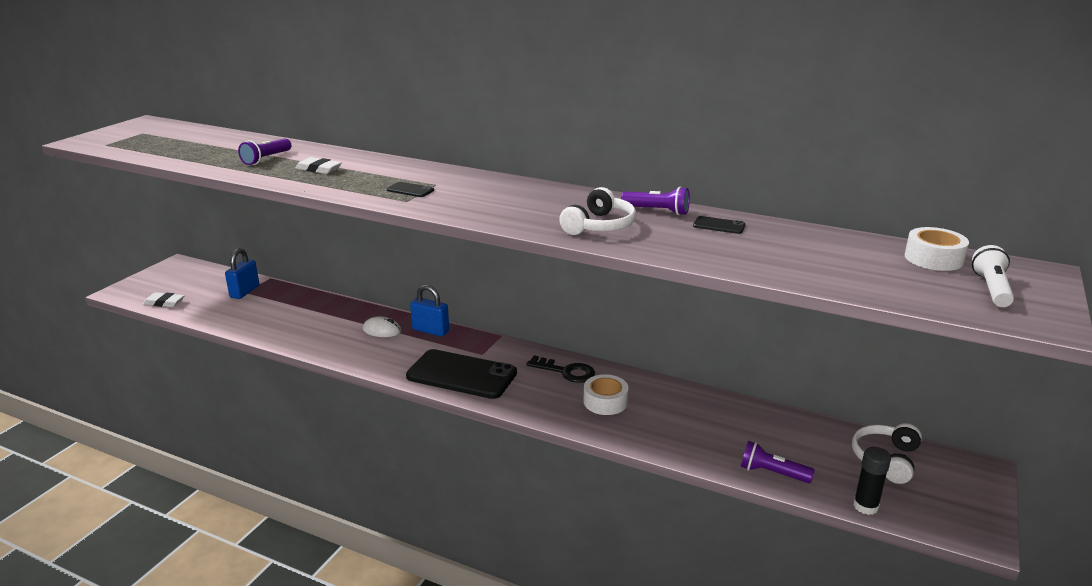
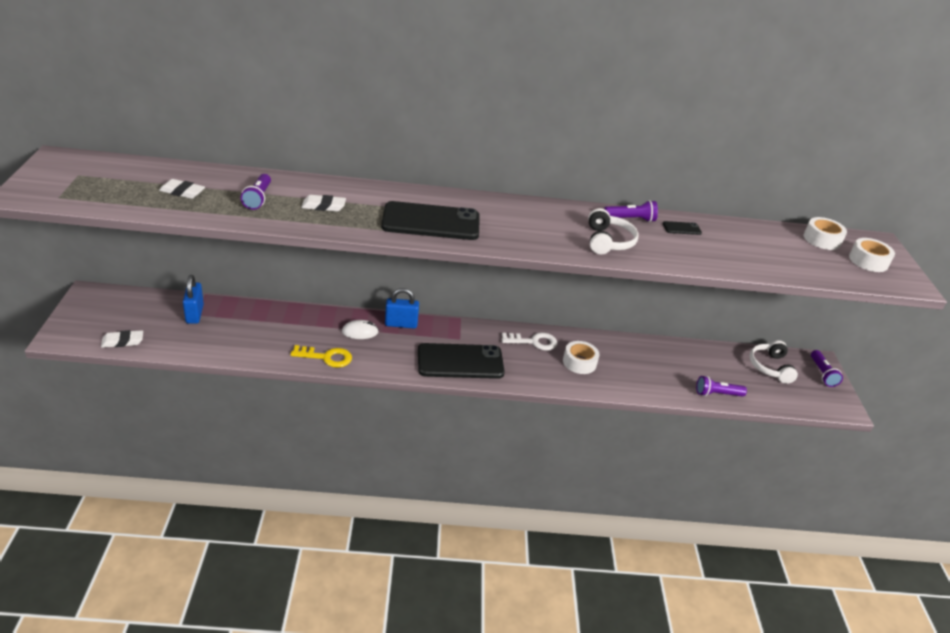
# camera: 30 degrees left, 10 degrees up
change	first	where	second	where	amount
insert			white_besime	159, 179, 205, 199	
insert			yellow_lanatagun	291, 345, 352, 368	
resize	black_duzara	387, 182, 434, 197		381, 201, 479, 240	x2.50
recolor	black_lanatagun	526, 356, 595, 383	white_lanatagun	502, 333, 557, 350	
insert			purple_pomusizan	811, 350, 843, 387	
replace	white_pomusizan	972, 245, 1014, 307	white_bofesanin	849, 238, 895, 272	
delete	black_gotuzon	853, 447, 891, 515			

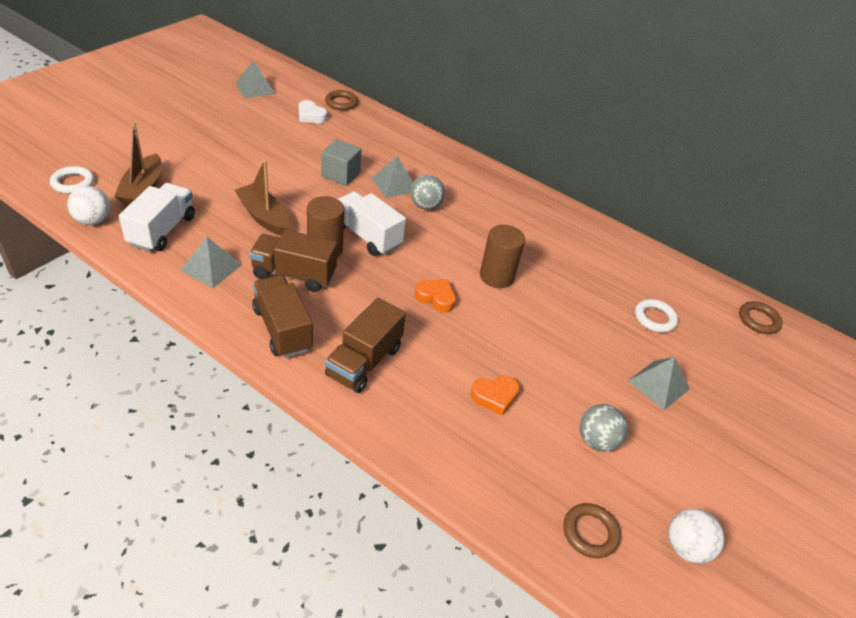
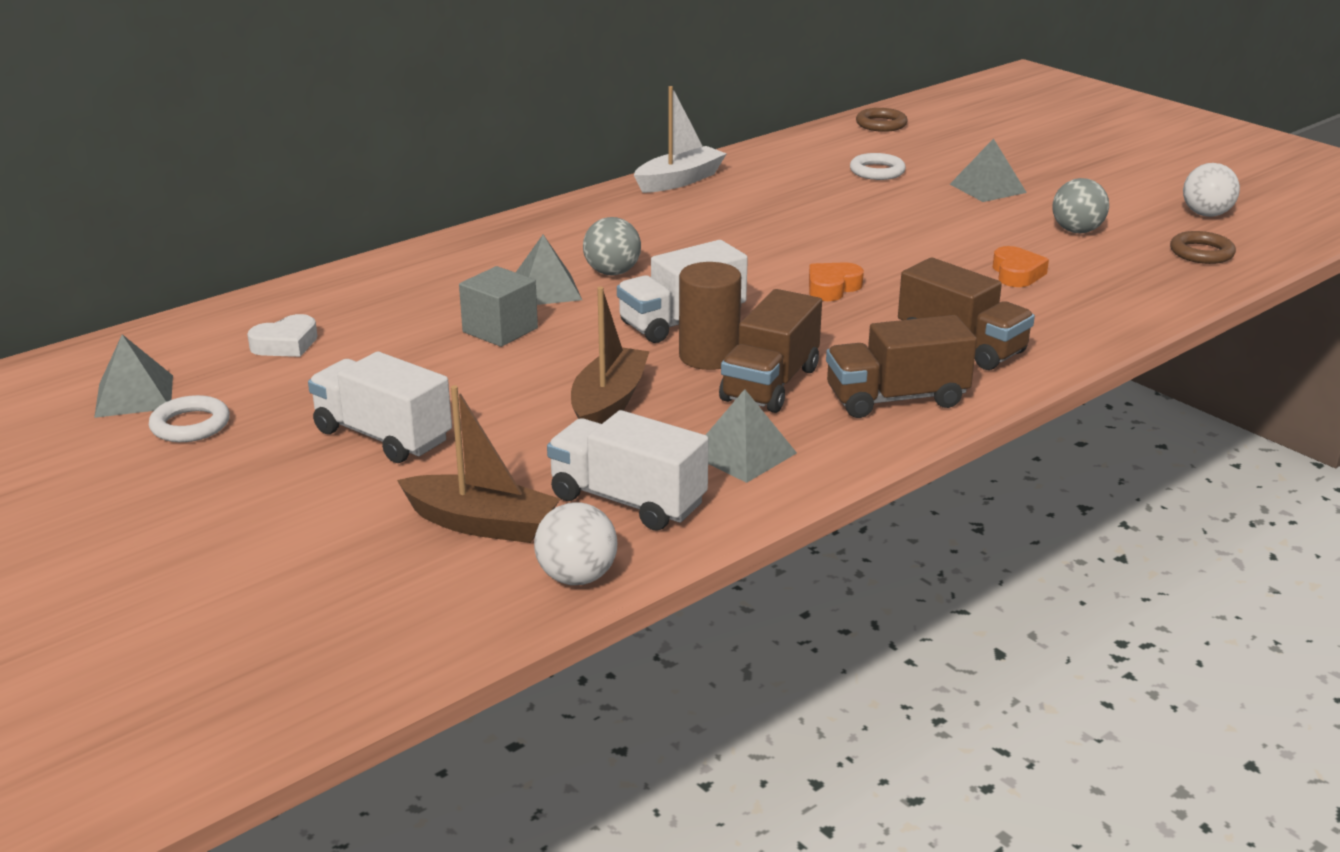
# camera: 70 degrees left, 15 degrees down
change	first	where	second	where	amount
move	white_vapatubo	50, 166, 94, 194		149, 395, 230, 442	
insert			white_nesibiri	308, 351, 452, 463	
rotate	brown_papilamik	234, 160, 289, 236		571, 287, 650, 424	135 degrees clockwise
insert			white_papilamik	634, 86, 727, 193	
delete	brown_vapatubo	325, 90, 358, 111			
delete	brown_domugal	480, 225, 525, 288			

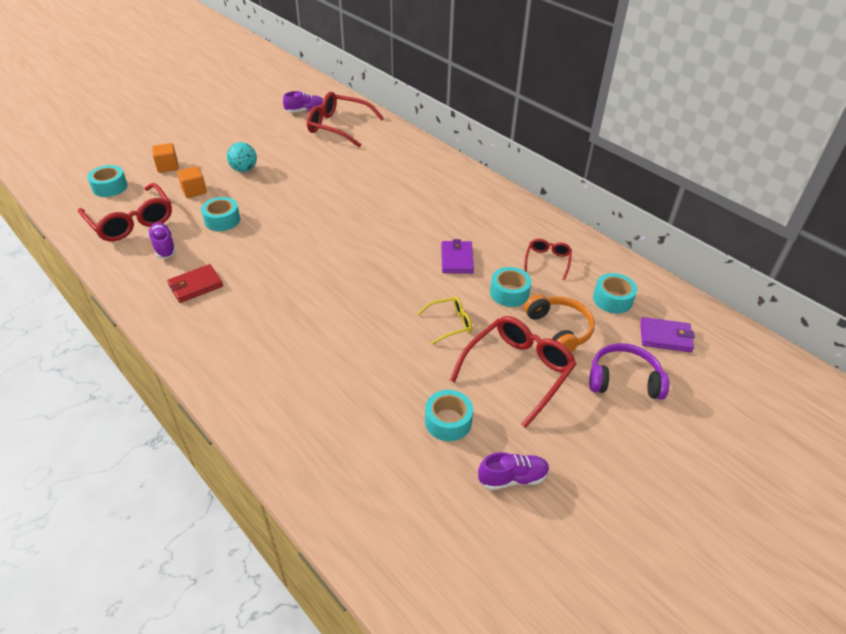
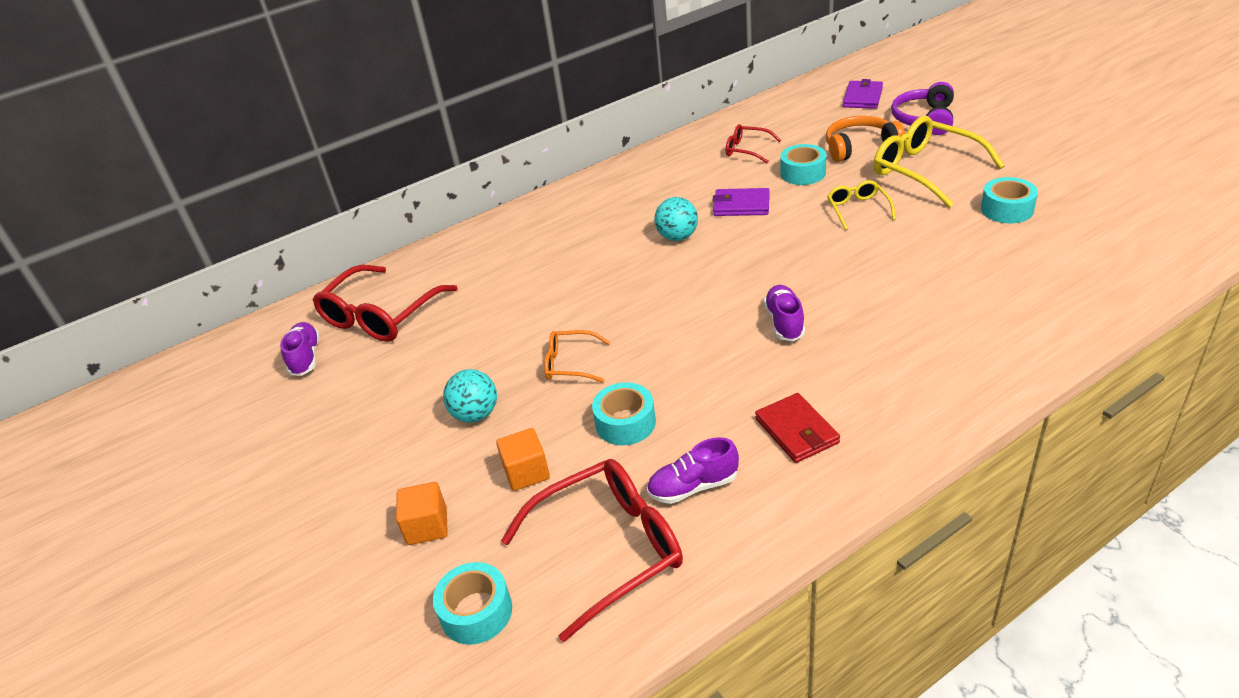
# camera: 75 degrees left, 5 degrees down
change	first	where	second	where	amount
insert			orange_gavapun	544, 330, 610, 383	
insert			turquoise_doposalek	654, 197, 698, 241	
move	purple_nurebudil	478, 452, 549, 490		764, 285, 805, 341	
recolor	red_gavapun	450, 316, 576, 428	yellow_gavapun	874, 116, 1004, 208	
delete	turquoise_bofesanin	593, 273, 637, 314			

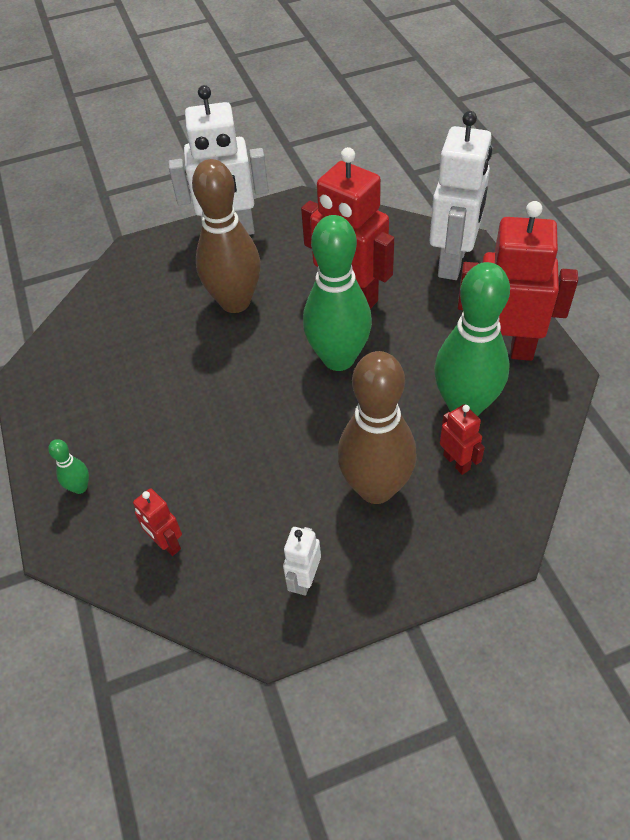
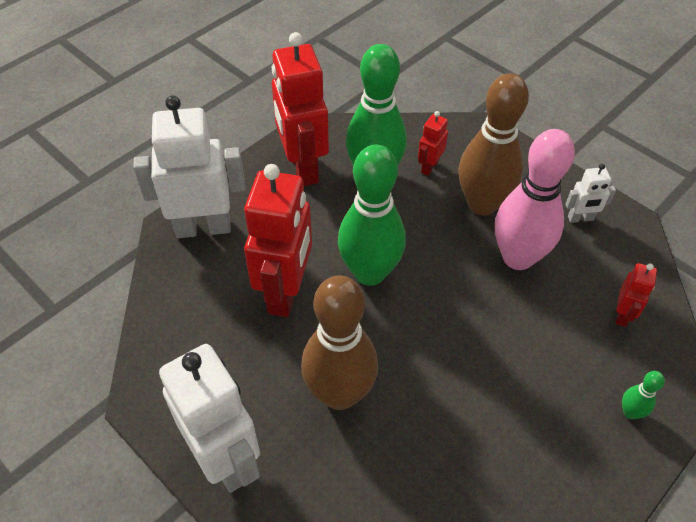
# camera: 120 degrees left, 0 degrees up
change	first	where	second	where	amount
insert			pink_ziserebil	495, 129, 575, 270	

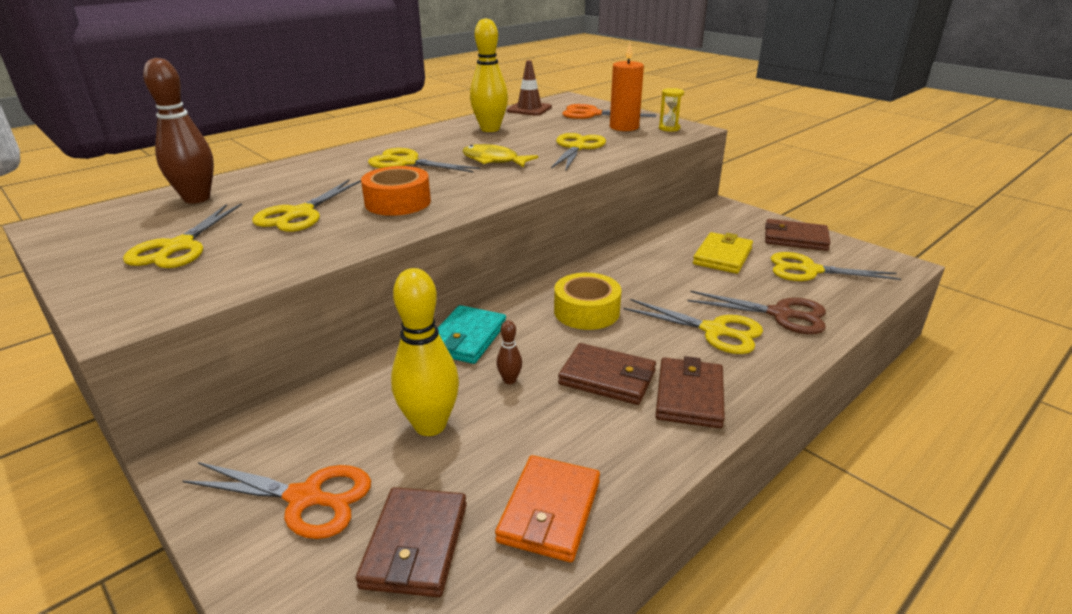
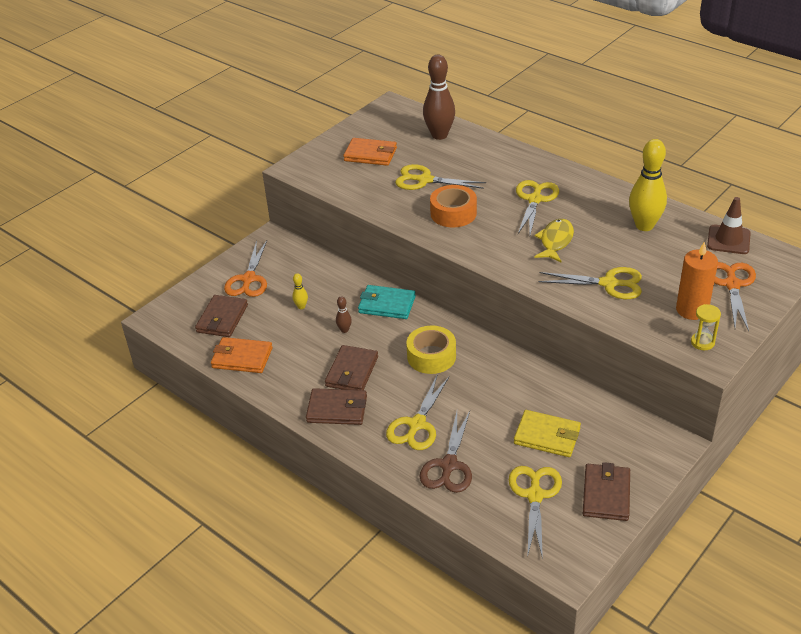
# camera: 85 degrees right, 10 degrees up
change	first	where	second	where	amount
rotate	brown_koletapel	355, 487, 467, 597		195, 295, 248, 337	75 degrees counterclockwise
resize	yellow_ziserebil	391, 268, 459, 436		292, 273, 308, 309	x0.44
replace	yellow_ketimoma	123, 203, 242, 268	orange_koletapel	343, 138, 397, 166	

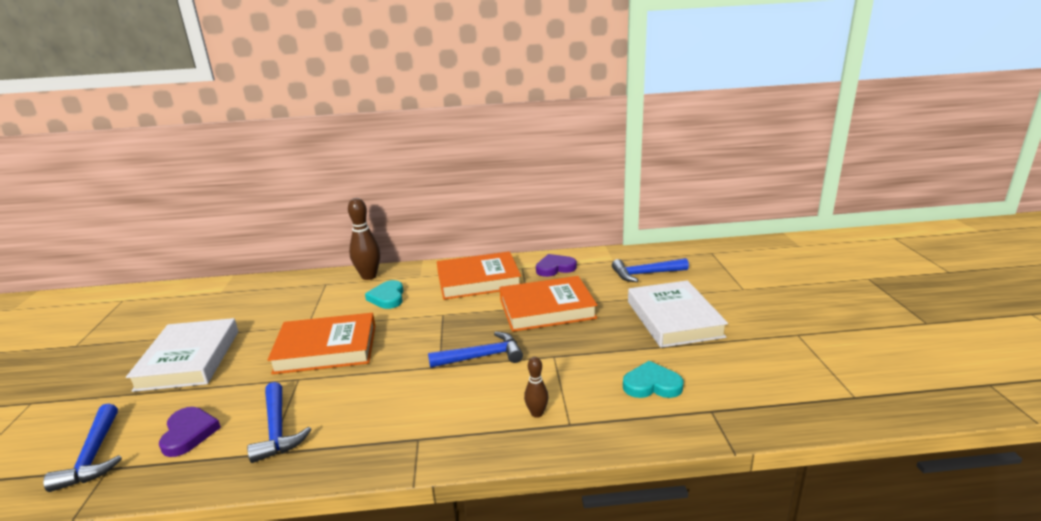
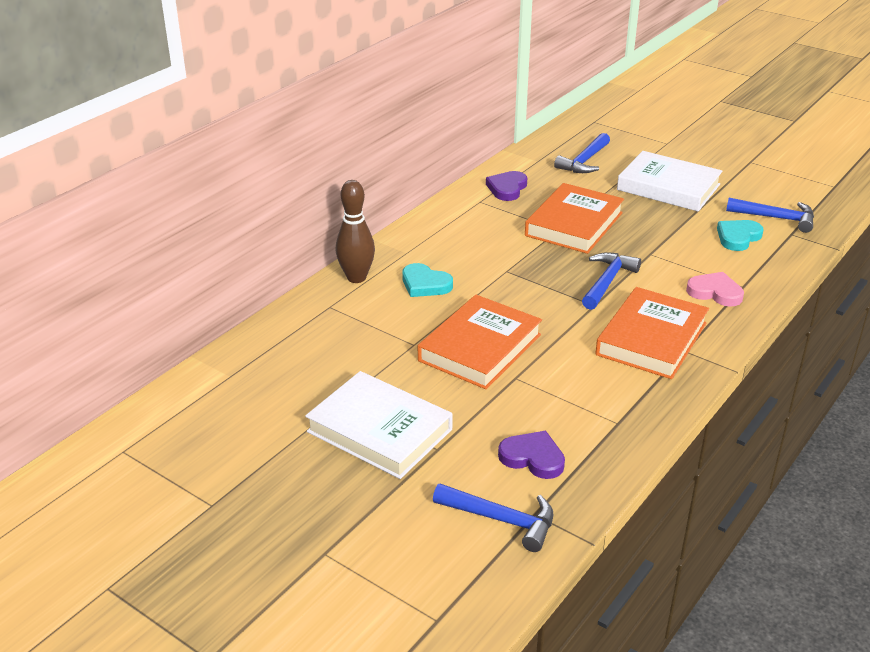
# camera: 50 degrees left, 10 degrees up
change	first	where	second	where	amount
move	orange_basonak	437, 251, 521, 300		595, 287, 709, 379	
replace	brown_ziserebil	524, 357, 548, 418	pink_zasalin	686, 272, 744, 307	
move	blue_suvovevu	247, 382, 311, 463		726, 198, 814, 233	

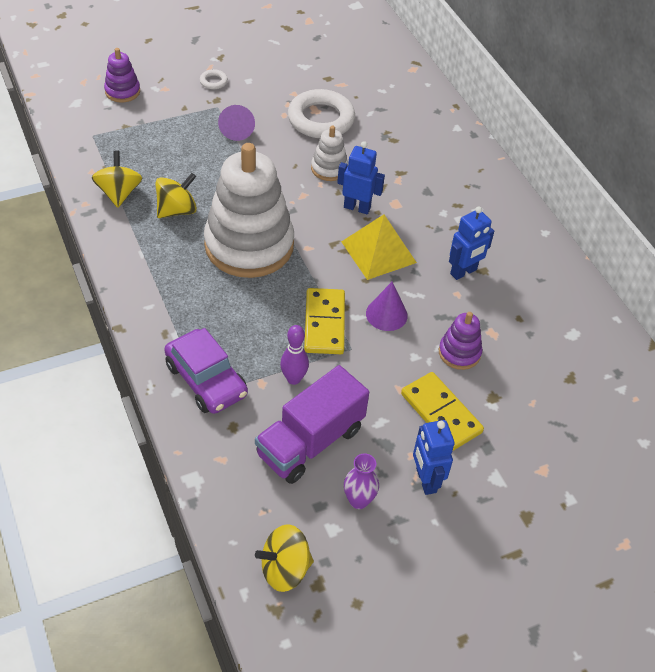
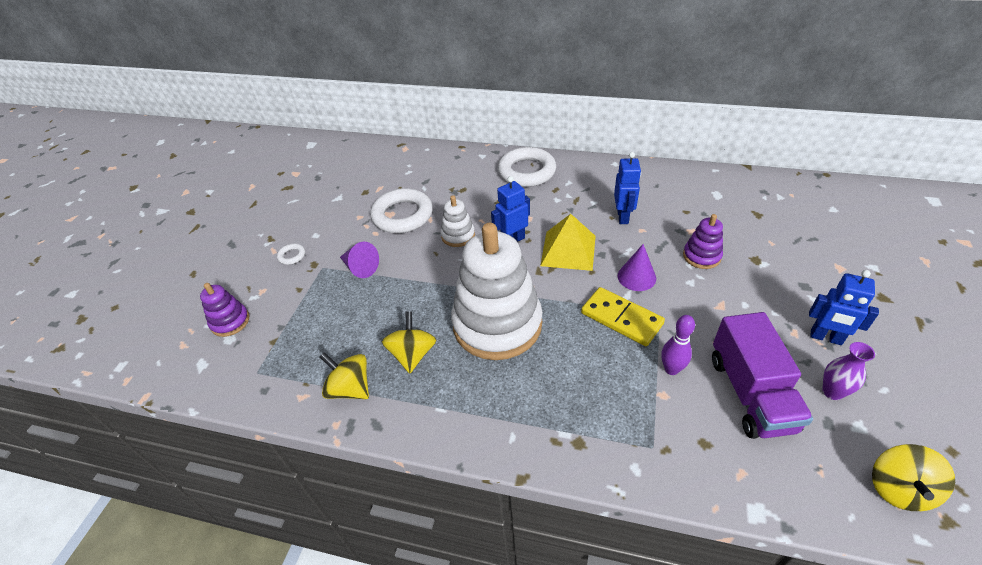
# camera: 45 degrees left, 5 degrees down
change	first	where	second	where	amount
insert			white_vapatubo	498, 147, 556, 187	
delete	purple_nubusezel	164, 328, 248, 414			
delete	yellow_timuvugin	401, 372, 484, 451			

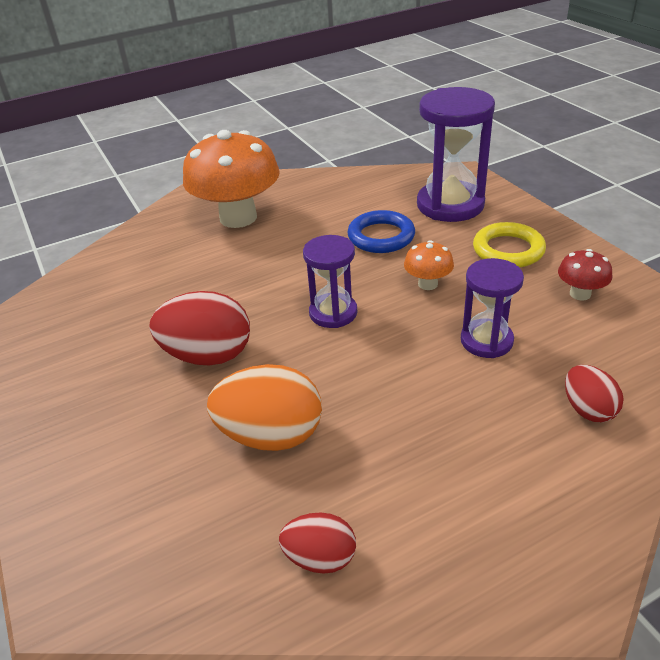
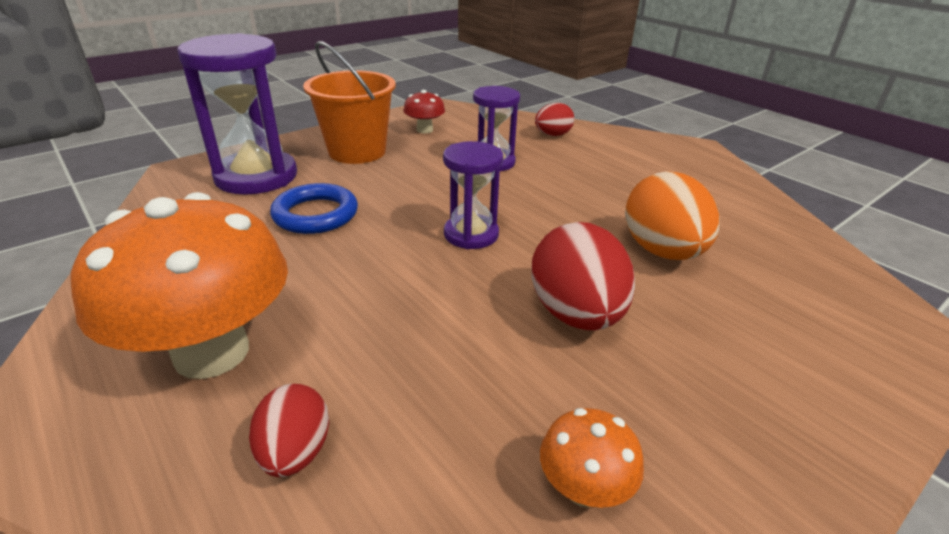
# camera: 105 degrees left, 5 degrees down
change	first	where	second	where	amount
move	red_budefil	279, 512, 356, 574		249, 384, 329, 477	
replace	yellow_vapatubo	473, 222, 546, 268	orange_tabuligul	303, 41, 396, 164	
move	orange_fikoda	404, 240, 454, 290		540, 408, 644, 508	

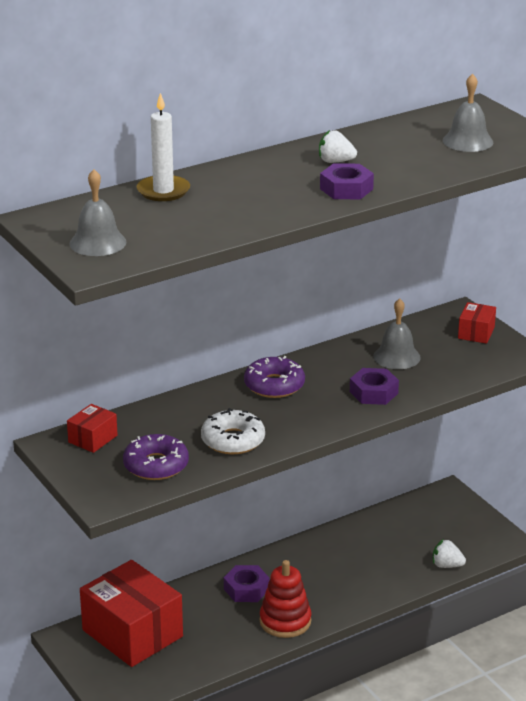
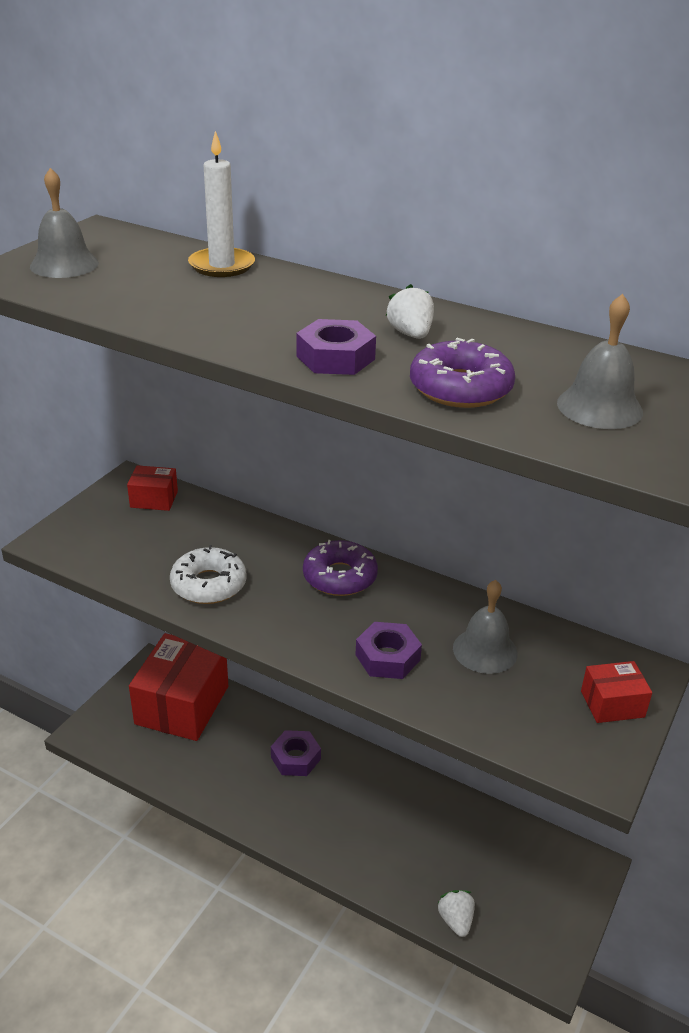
# camera: 60 degrees right, 5 degrees up
change	first	where	second	where	amount
move	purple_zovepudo	123, 434, 189, 480		410, 338, 515, 408	
delete	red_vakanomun	260, 560, 311, 638			

